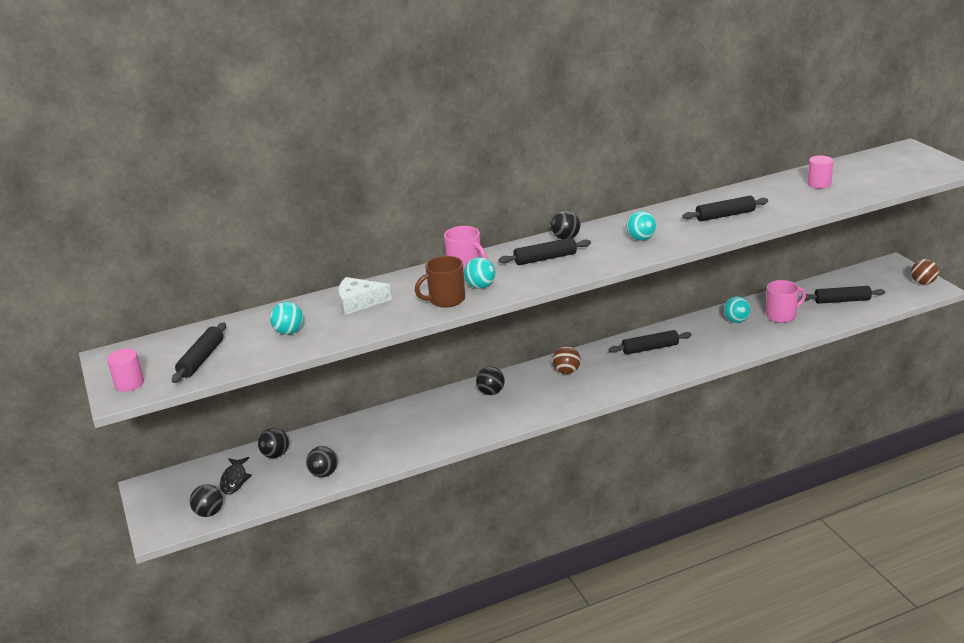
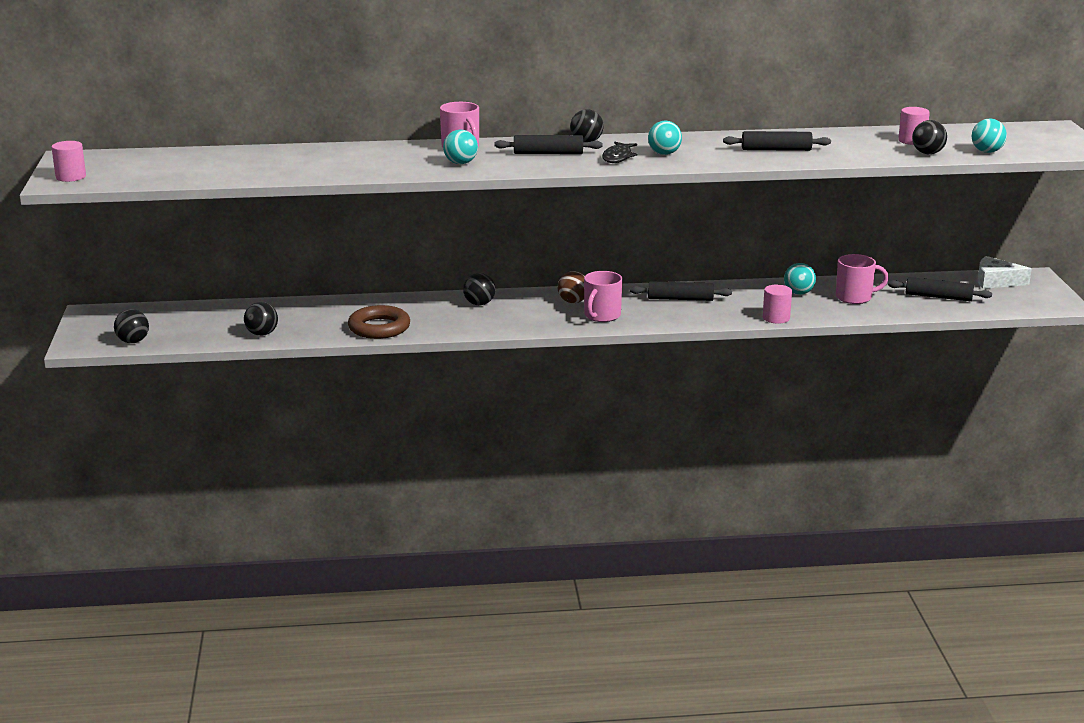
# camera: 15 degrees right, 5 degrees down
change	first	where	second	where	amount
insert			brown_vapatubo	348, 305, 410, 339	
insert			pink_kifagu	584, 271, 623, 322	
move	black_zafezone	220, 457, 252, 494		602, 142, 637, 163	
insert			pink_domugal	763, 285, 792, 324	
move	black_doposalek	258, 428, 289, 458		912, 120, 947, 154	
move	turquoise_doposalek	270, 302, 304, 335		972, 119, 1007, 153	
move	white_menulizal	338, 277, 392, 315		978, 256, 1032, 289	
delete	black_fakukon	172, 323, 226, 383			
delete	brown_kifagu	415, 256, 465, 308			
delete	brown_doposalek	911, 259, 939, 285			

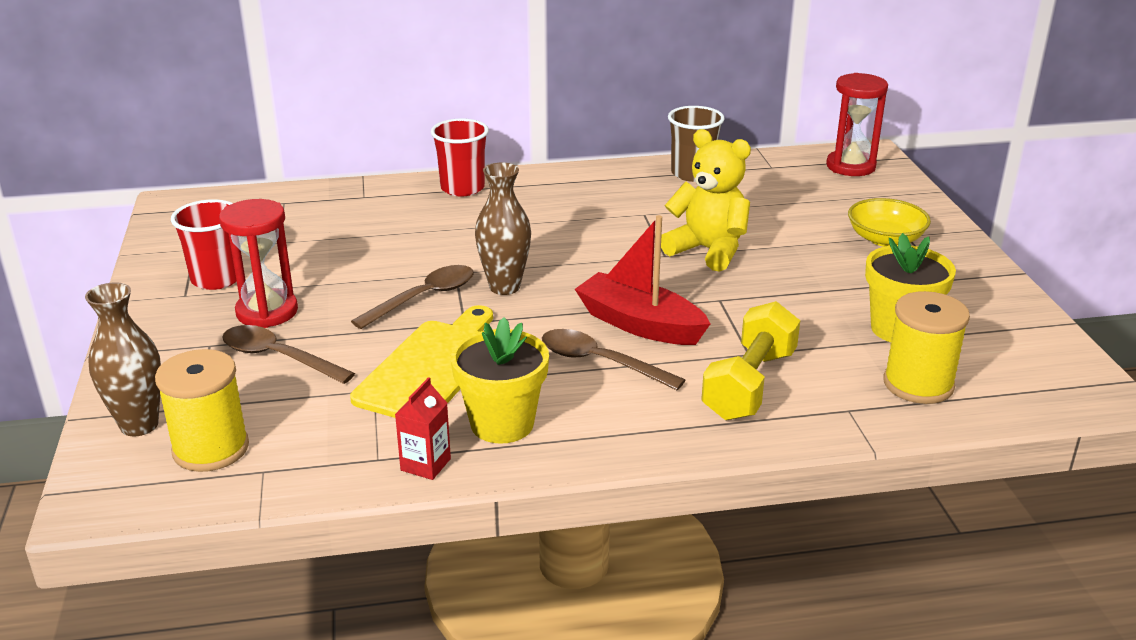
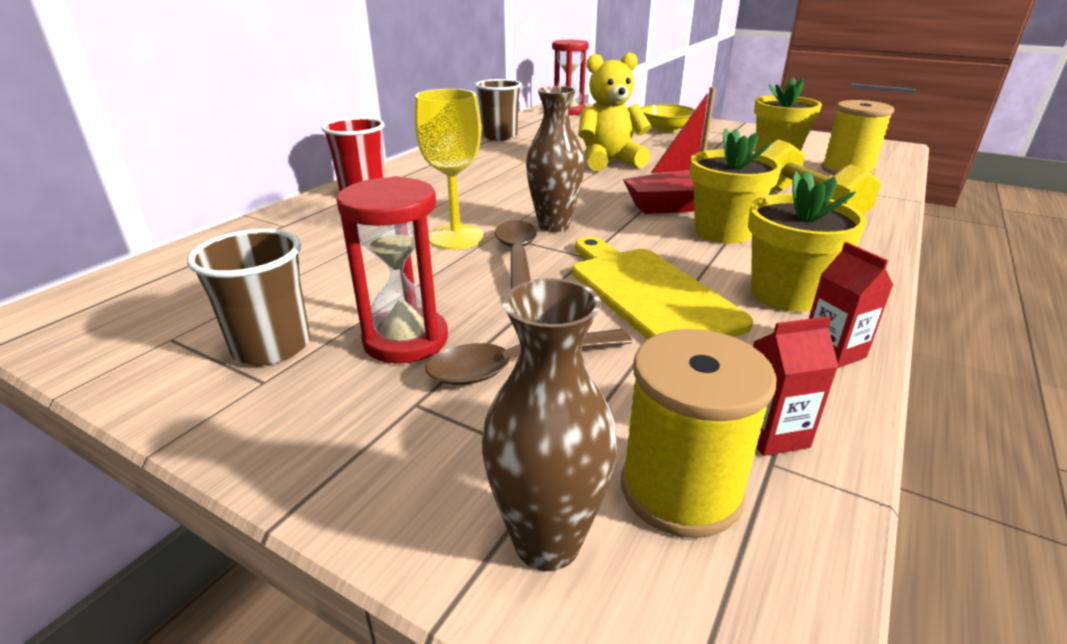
# camera: 50 degrees left, 0 degrees up
change	first	where	second	where	amount
recolor	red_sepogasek	171, 199, 237, 290	brown_sepogasek	187, 229, 310, 365	
insert			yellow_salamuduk	415, 89, 484, 250	
replace	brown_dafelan	542, 329, 685, 390	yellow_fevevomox	690, 128, 782, 244	
insert			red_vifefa	753, 316, 839, 456	

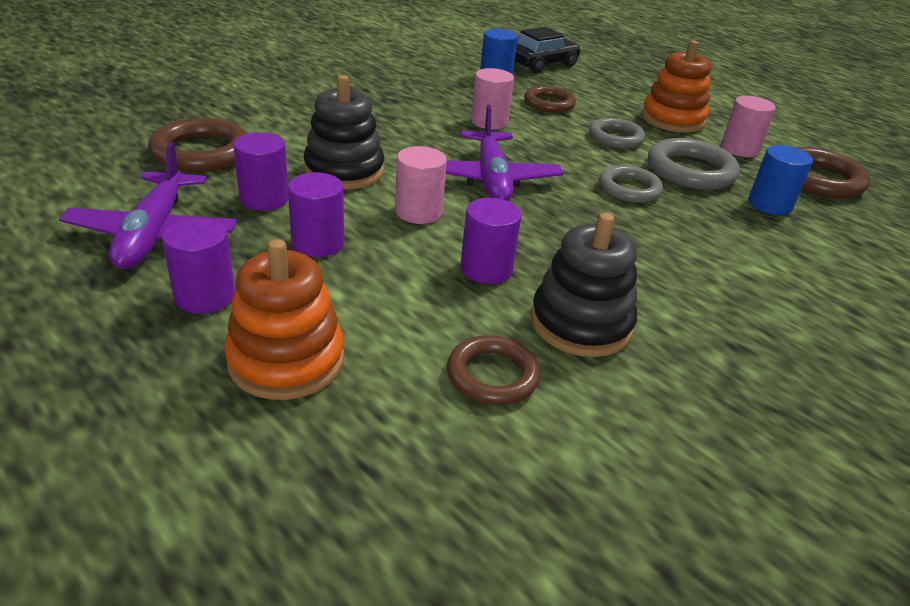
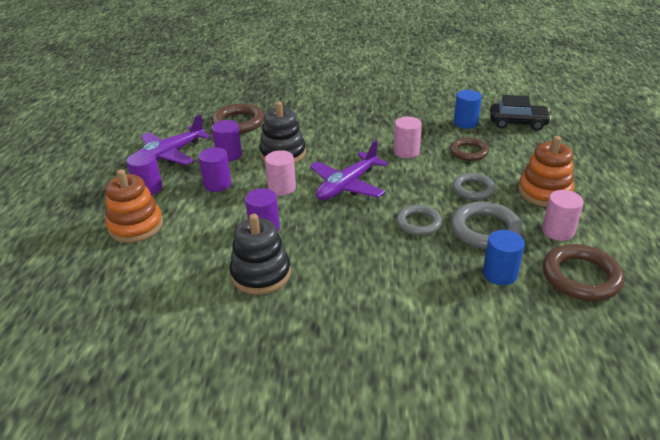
# camera: 50 degrees right, 0 degrees up
change	first	where	second	where	amount
delete	brown_vapatubo	447, 335, 541, 405			

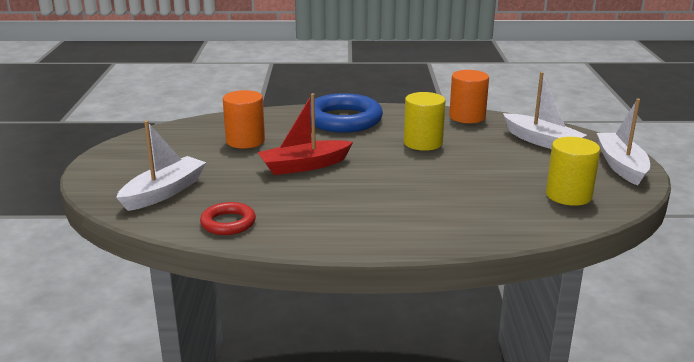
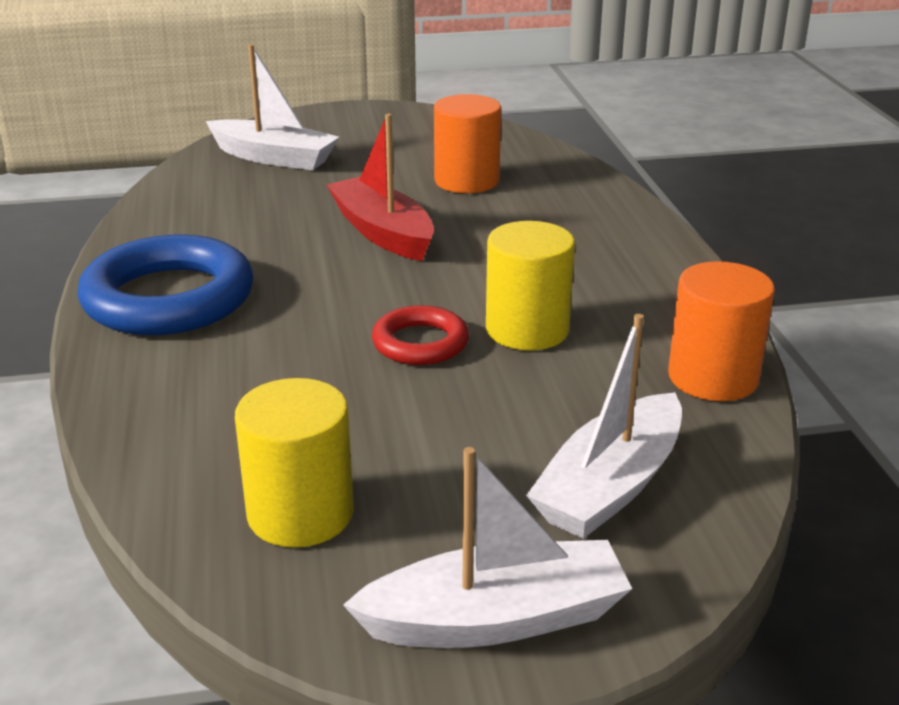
# camera: 80 degrees right, 5 degrees up
change	first	where	second	where	amount
move	blue_vapatubo	310, 93, 383, 133		77, 235, 254, 335	
move	red_vapatubo	200, 202, 256, 235		372, 305, 469, 365	

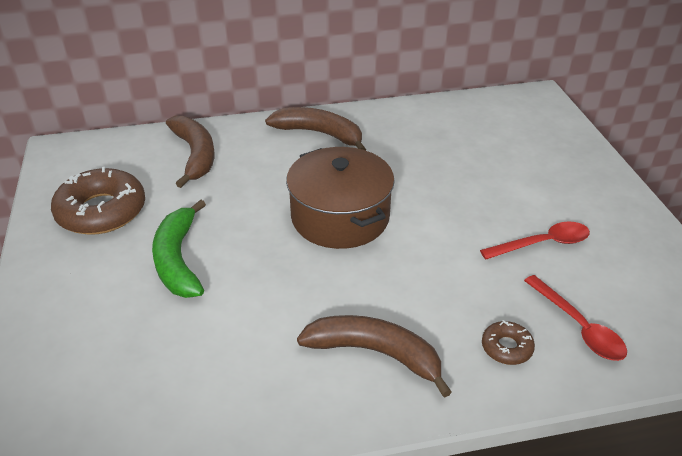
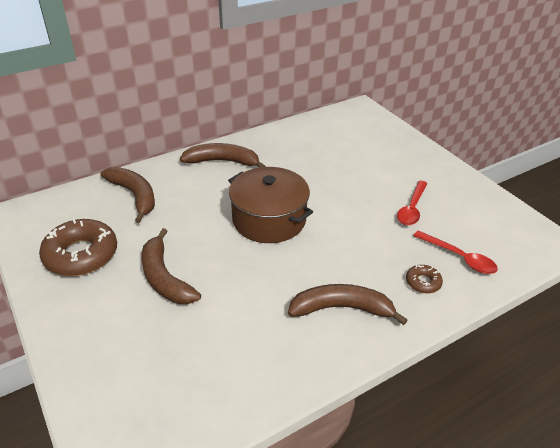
# camera: 20 degrees left, 0 degrees up
change	first	where	second	where	amount
recolor	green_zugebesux	152, 200, 206, 298	brown_zugebesux	142, 228, 201, 304	
rotate	red_dafelan	480, 222, 590, 260		397, 181, 427, 225	150 degrees clockwise

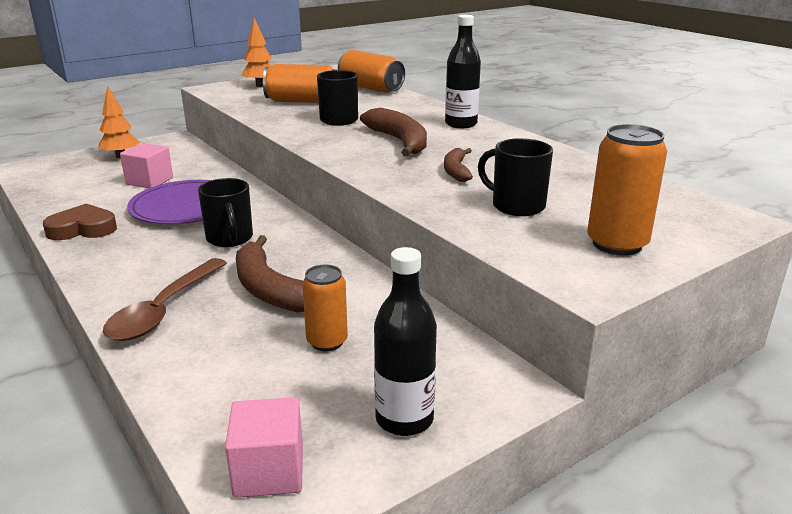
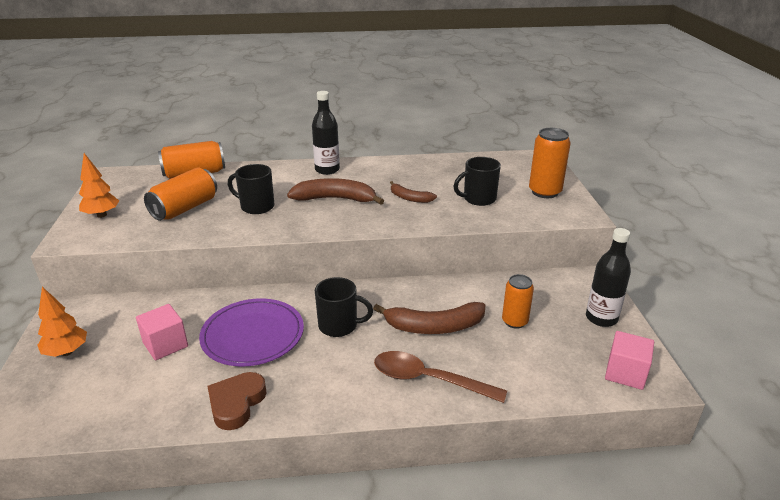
# camera: 60 degrees left, 5 degrees up
change	first	where	second	where	amount
rotate	brown_dafelan	103, 258, 227, 341		374, 351, 507, 403	150 degrees clockwise

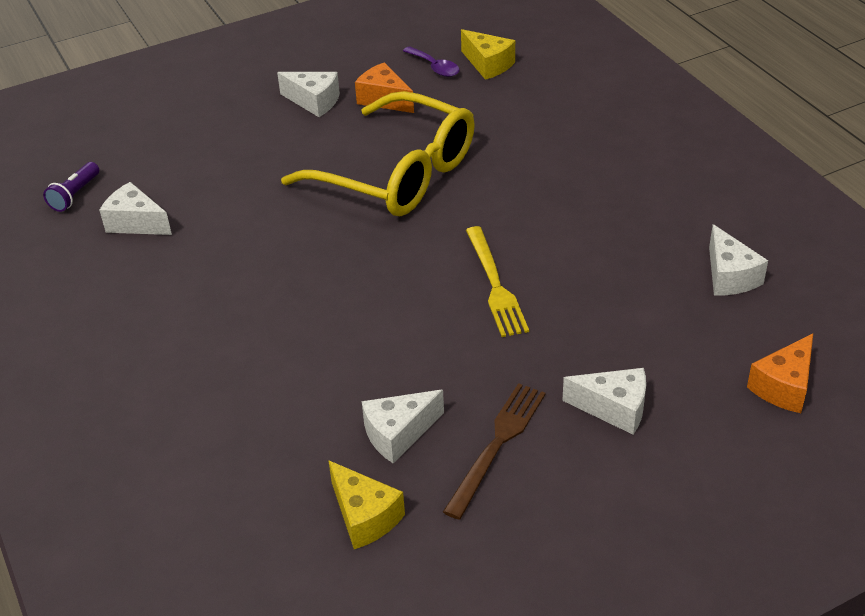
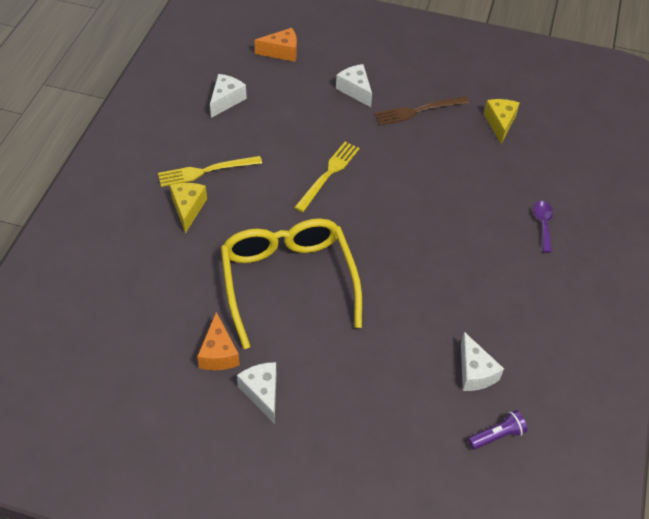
# camera: 140 degrees left, 10 degrees up
change	first	where	second	where	amount
insert			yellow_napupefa	158, 156, 262, 187	
move	yellow_menulizal	461, 29, 515, 80		170, 183, 207, 234	
move	purple_dafelan	403, 46, 460, 77		533, 201, 553, 253	
delete	white_menulizal	362, 390, 444, 464			

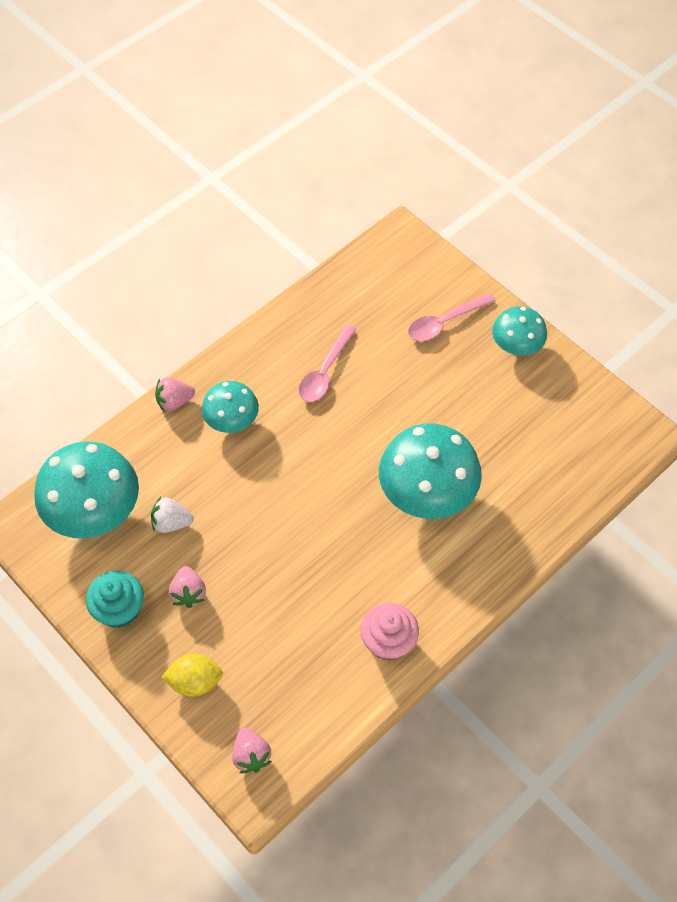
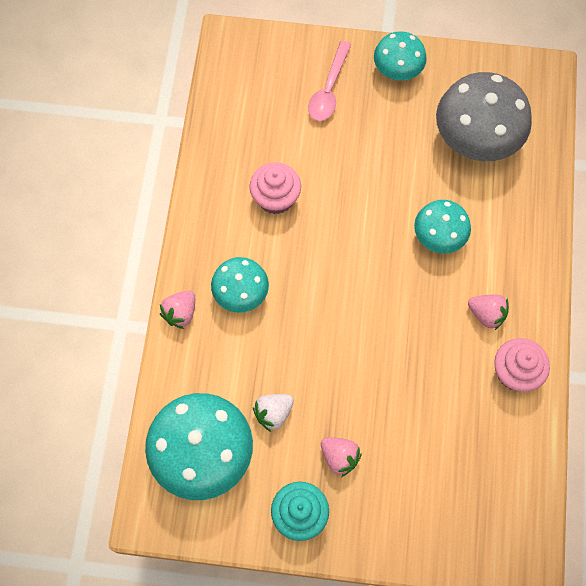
# camera: 40 degrees left, 10 degrees up
change	first	where	second	where	amount
replace	pink_dafelan	299, 325, 356, 402	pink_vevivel	250, 162, 301, 214	
resize	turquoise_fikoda	379, 424, 482, 519		414, 200, 471, 253	x0.58
insert			grey_fikoda	436, 72, 532, 161	
move	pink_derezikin	232, 727, 272, 773		468, 295, 509, 330	
delete	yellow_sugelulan	162, 654, 223, 697			

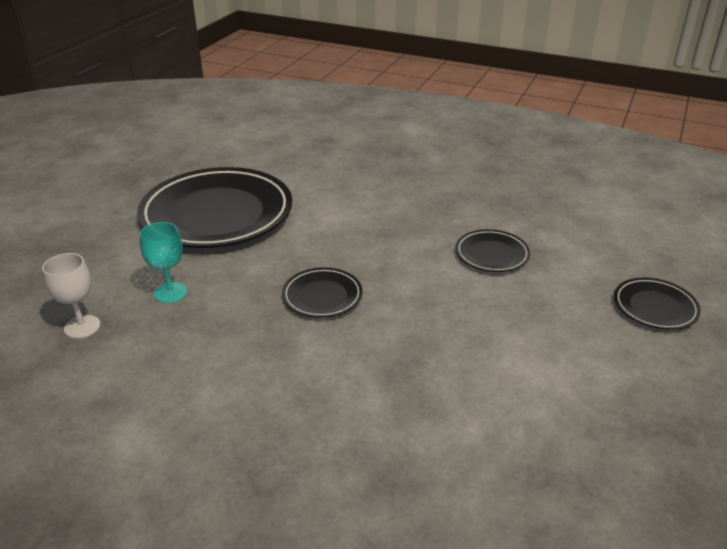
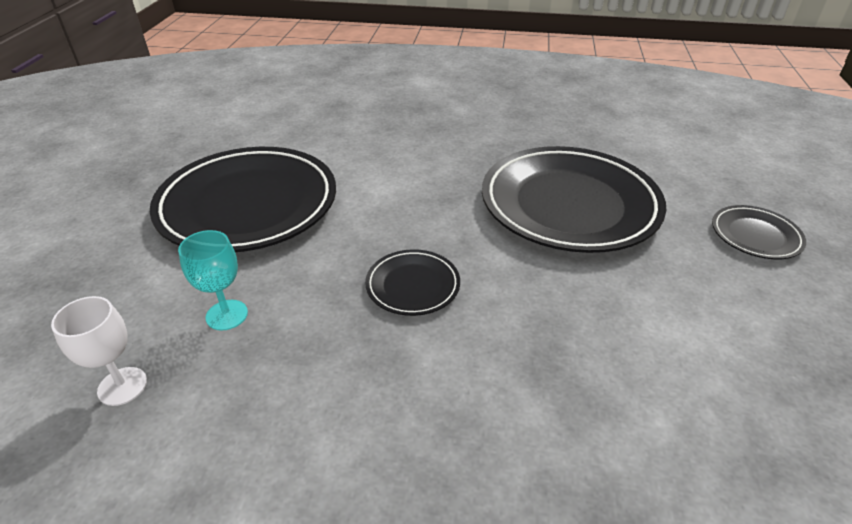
# camera: 15 degrees left, 5 degrees up
change	first	where	second	where	amount
resize	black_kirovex	455, 229, 530, 272		482, 146, 666, 253	x2.22

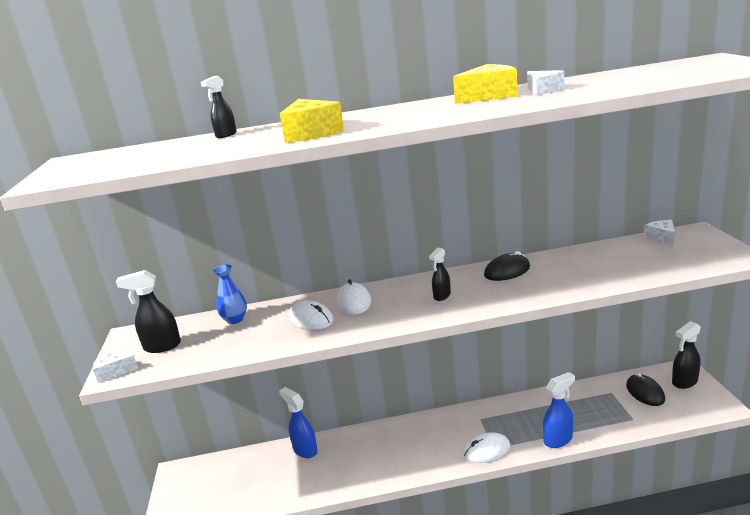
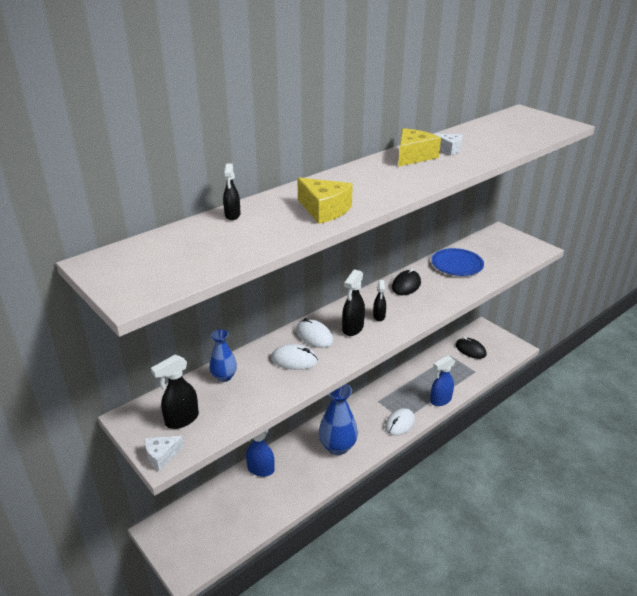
# camera: 35 degrees left, 10 degrees up
change	first	where	second	where	amount
insert			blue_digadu	319, 384, 358, 455	
move	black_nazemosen	672, 321, 701, 389		342, 269, 365, 336	
rotate	blue_nazemosen	543, 372, 575, 448		430, 355, 455, 406	150 degrees counterclockwise
insert			blue_kirovex	431, 248, 484, 276	
delete	white_menulizal	644, 220, 675, 246			

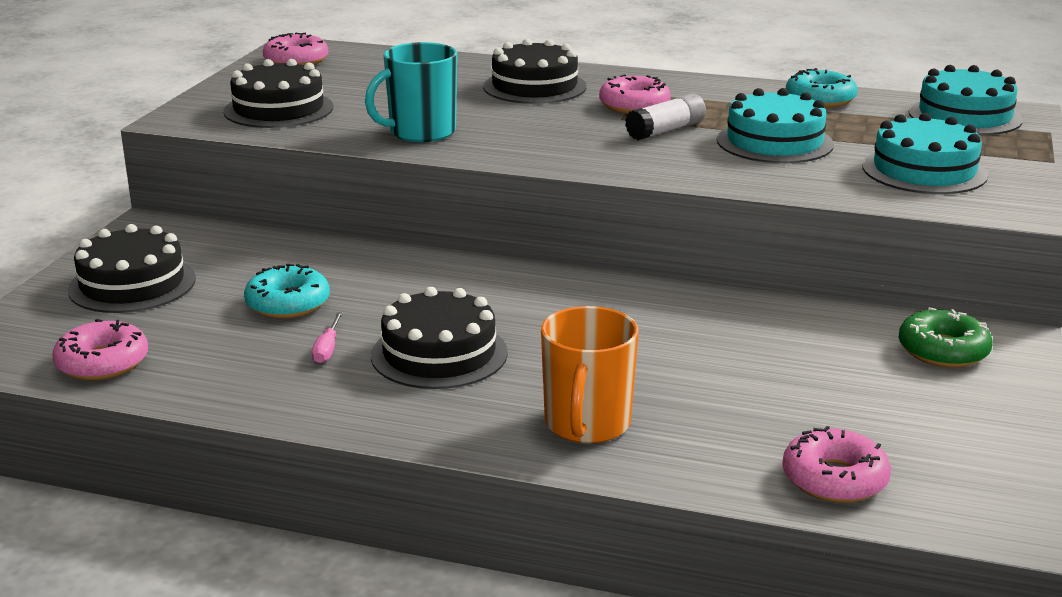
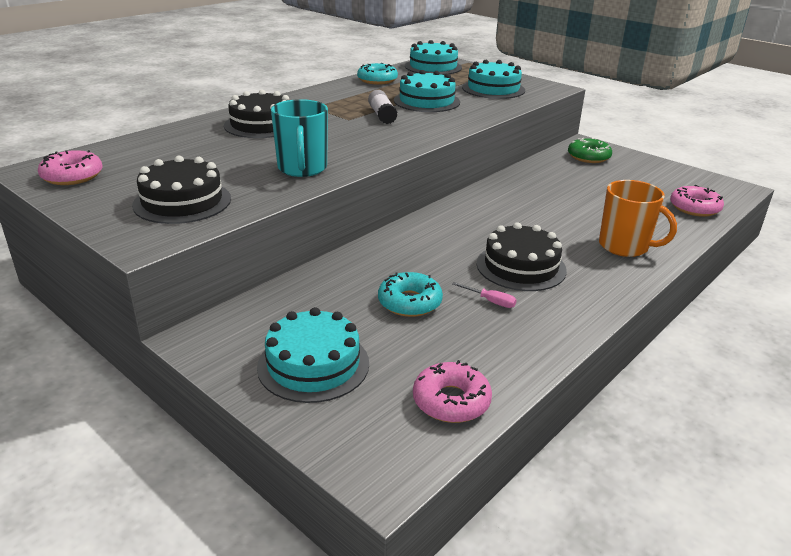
# camera: 65 degrees left, 5 degrees up
change	first	where	second	where	amount
recolor	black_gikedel	68, 224, 196, 313	turquoise_gikedel	257, 307, 369, 403	
delete	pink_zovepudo	599, 74, 671, 114			

